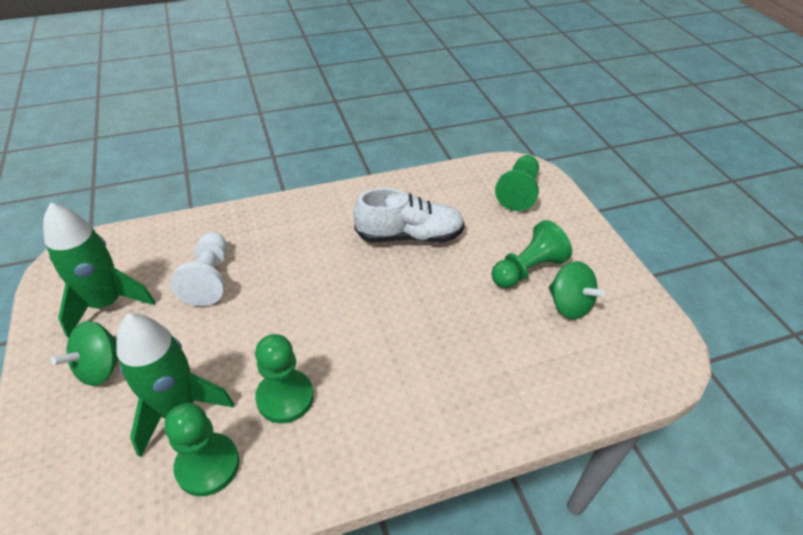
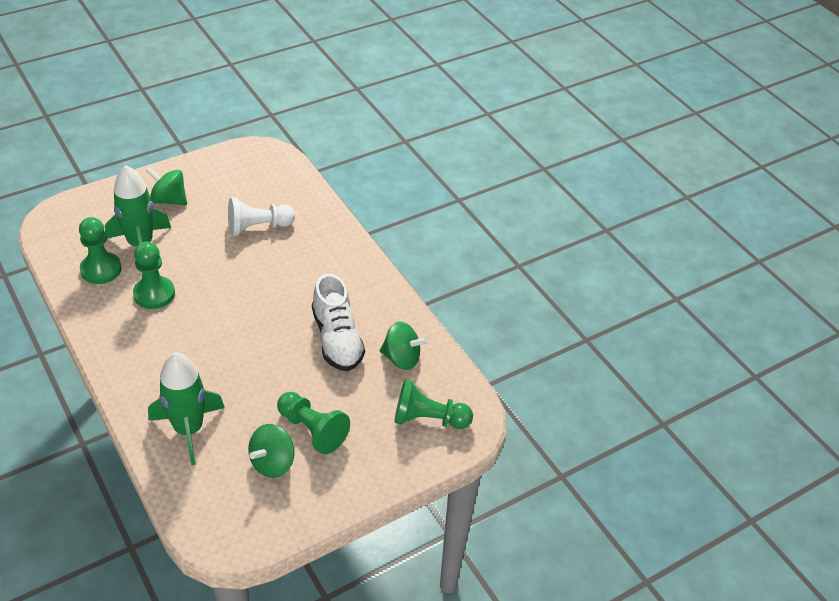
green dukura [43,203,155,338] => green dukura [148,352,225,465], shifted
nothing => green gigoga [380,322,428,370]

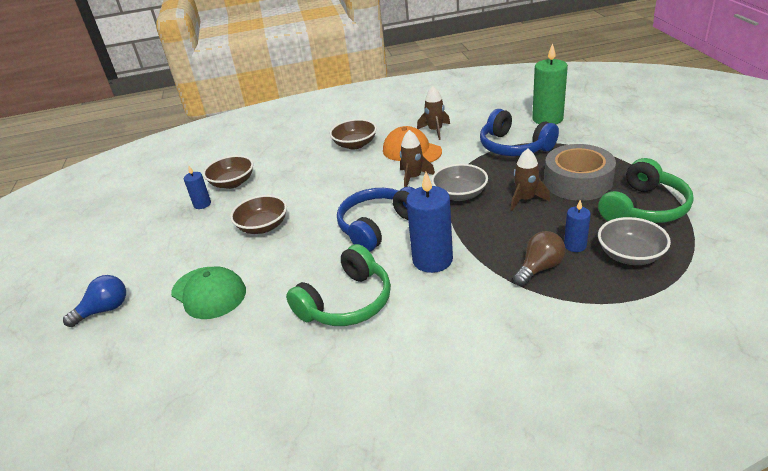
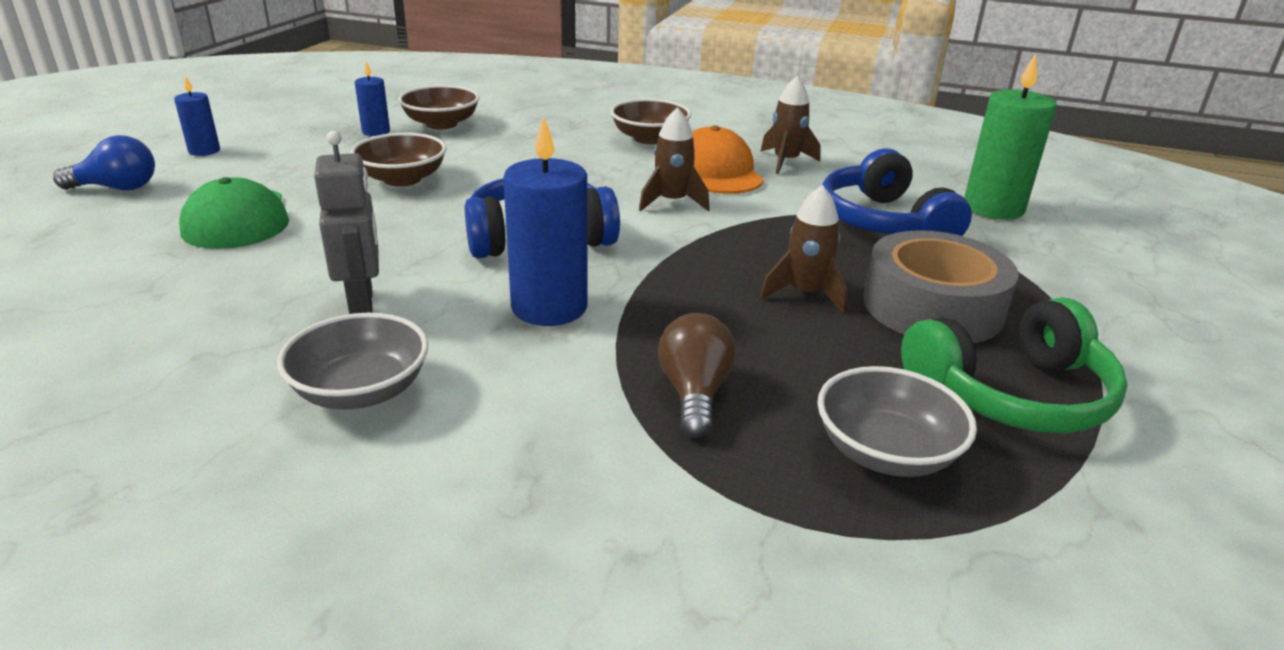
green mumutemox [286,244,391,326] => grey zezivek [314,130,379,314]
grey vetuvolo [431,164,488,201] => grey vetuvolo [277,313,429,409], shifted
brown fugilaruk [513,231,565,286] => brown fugilaruk [658,313,736,438], 75 degrees counterclockwise
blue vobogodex [564,200,591,252] => blue vobogodex [174,75,220,156], shifted

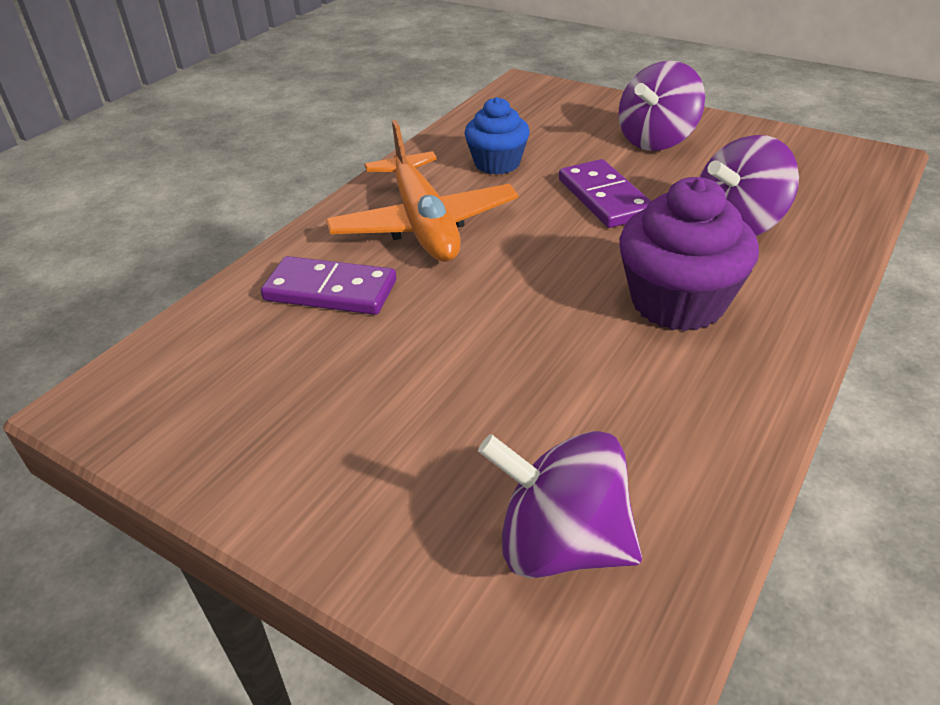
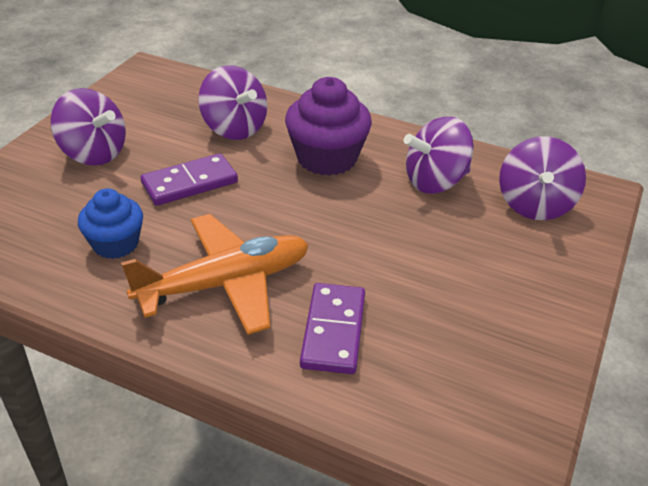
nothing => purple gigoga [404,117,474,194]

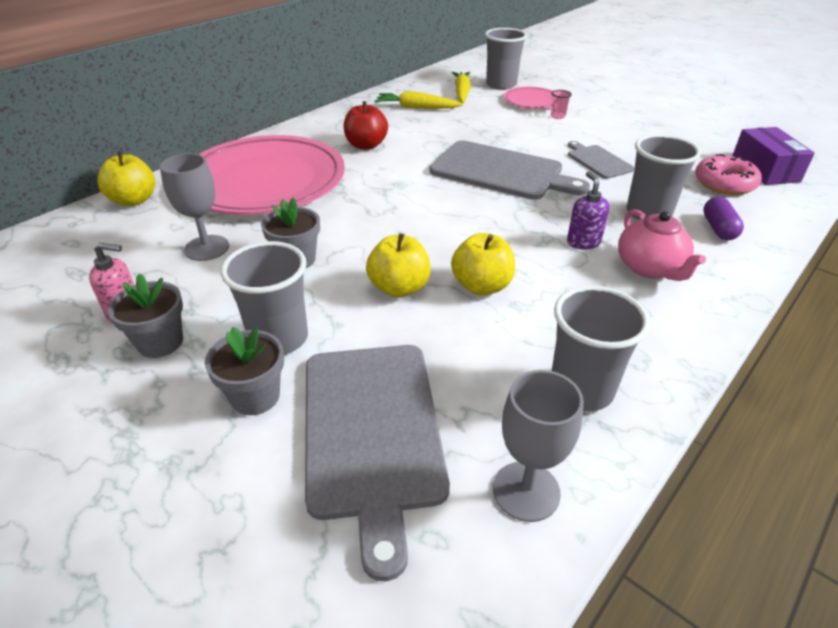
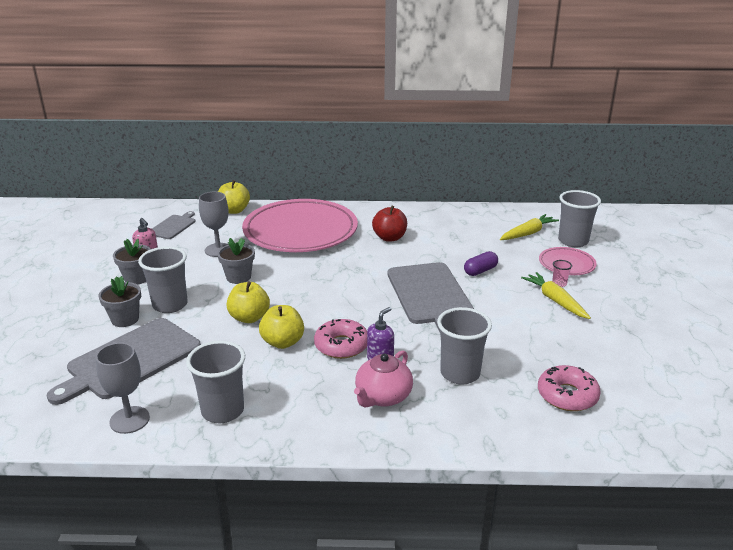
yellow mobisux [375,91,463,109] => yellow mobisux [521,272,591,319], shifted
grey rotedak [568,141,635,179] => grey rotedak [152,211,196,239], shifted
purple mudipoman [703,197,744,240] => purple mudipoman [464,251,498,276], shifted
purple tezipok [732,127,815,185] => nothing
nothing => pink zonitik [314,319,367,359]

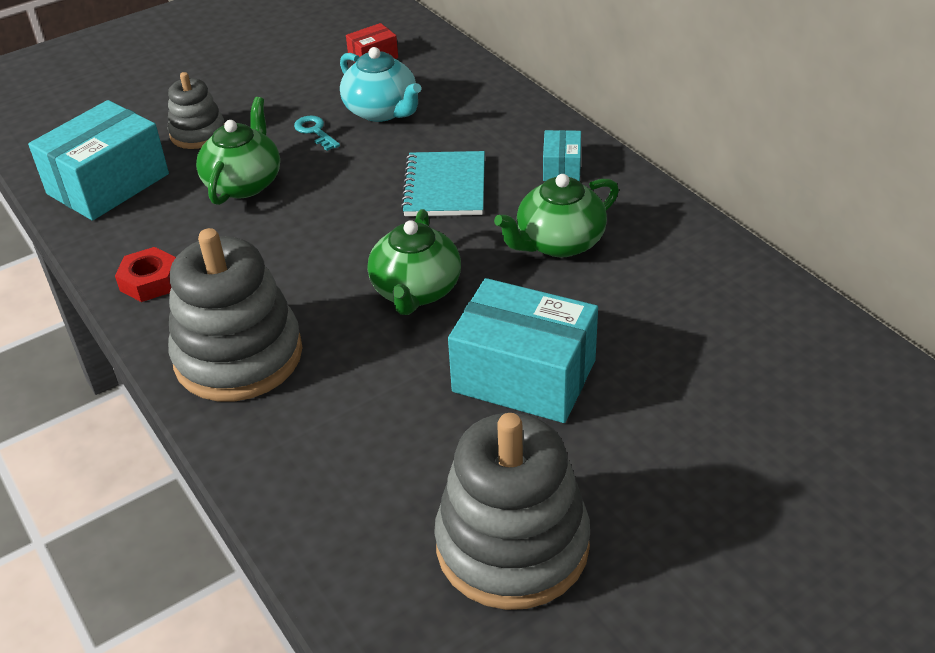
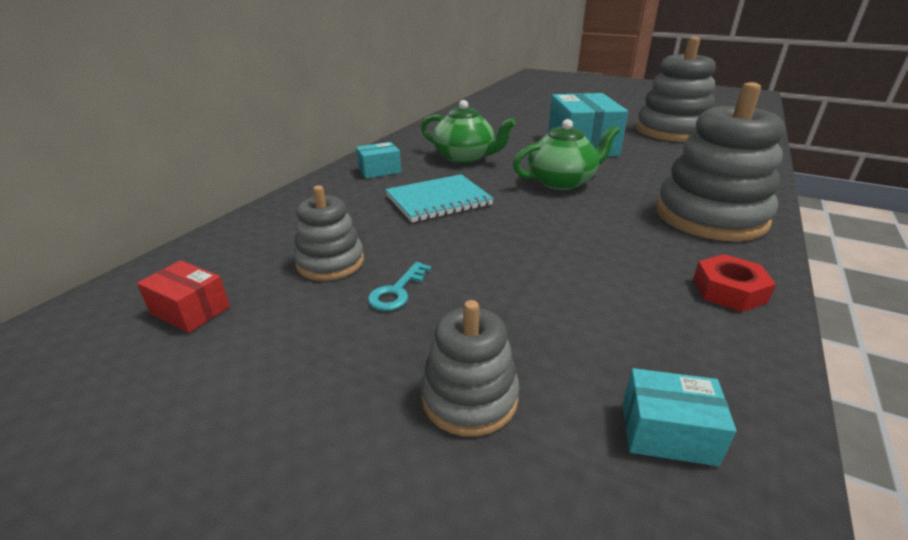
turquoise tezipok [28,100,169,221] => turquoise tezipok [623,368,736,466], x0.48
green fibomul [196,97,280,205] => nothing
turquoise fibomul [340,47,421,122] => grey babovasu [294,185,364,281]

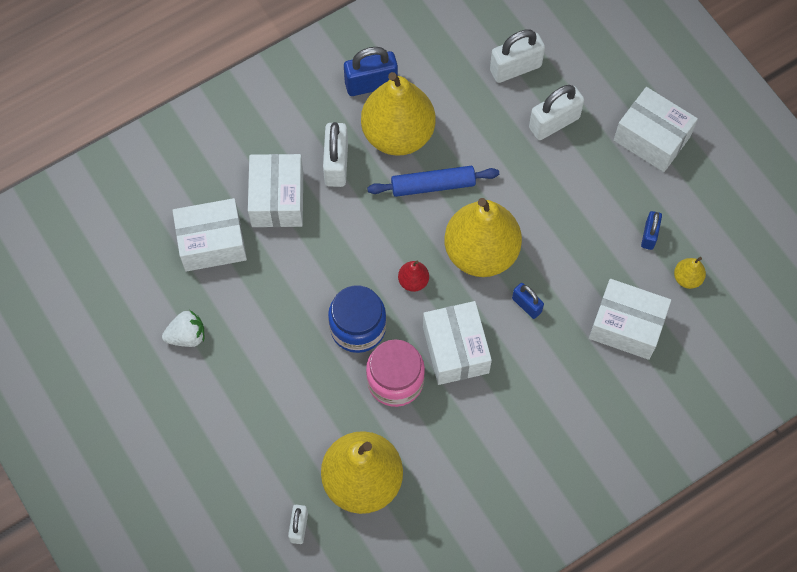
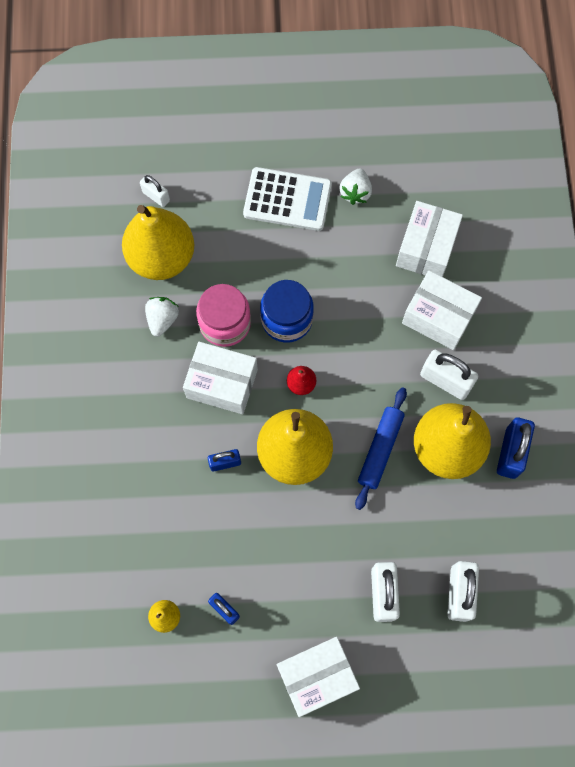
white tezipok [589,279,671,360] => nothing
nothing => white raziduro [145,297,179,337]
nothing => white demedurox [243,167,332,231]

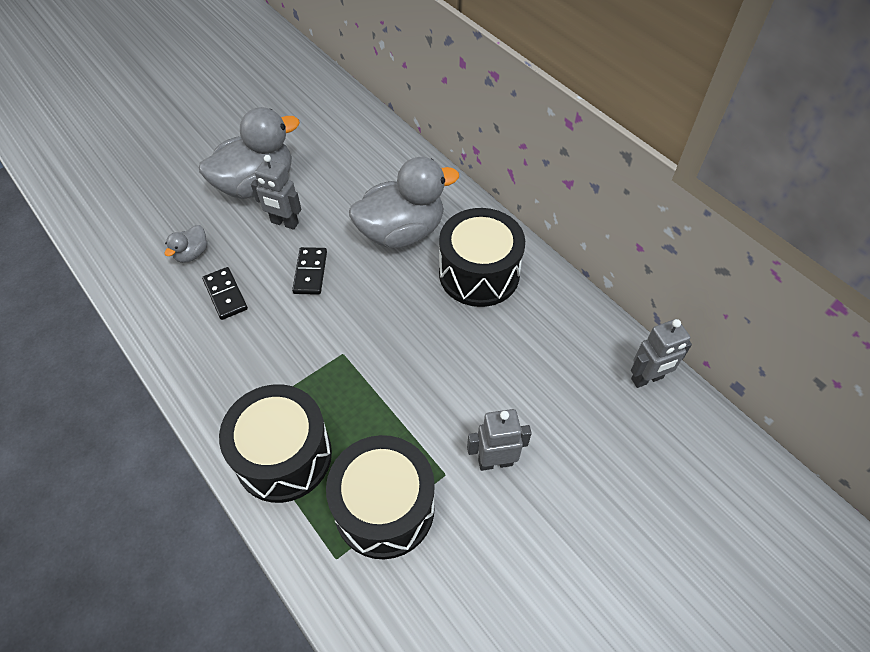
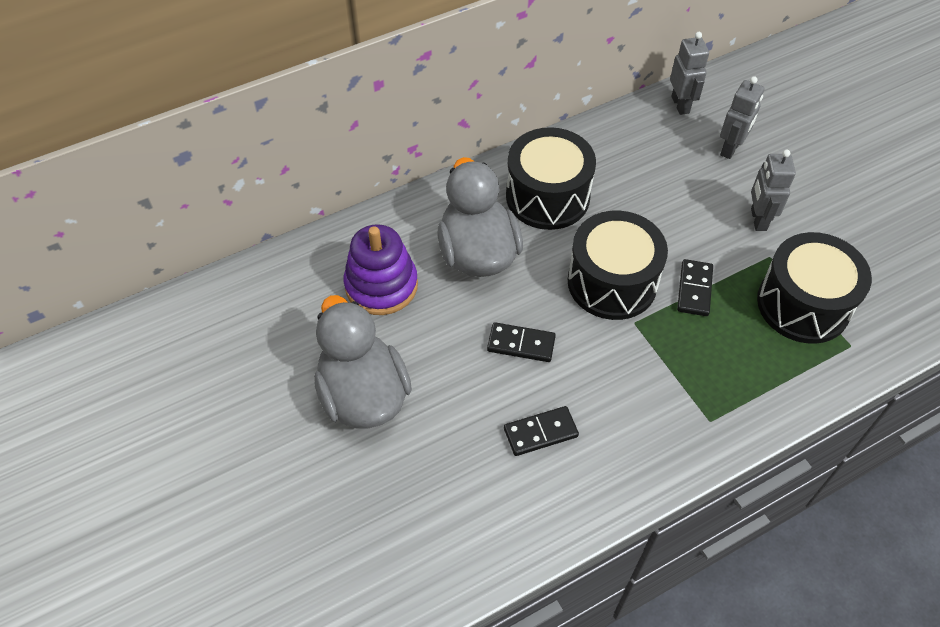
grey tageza [165,225,207,263] => nothing
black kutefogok [219,384,332,503] => black kutefogok [568,211,668,320], shifted
grey zezivek [251,155,301,230] => grey zezivek [720,76,764,159], shifted
nothing => purple babovasu [344,224,418,315]
nothing => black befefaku [677,259,713,316]

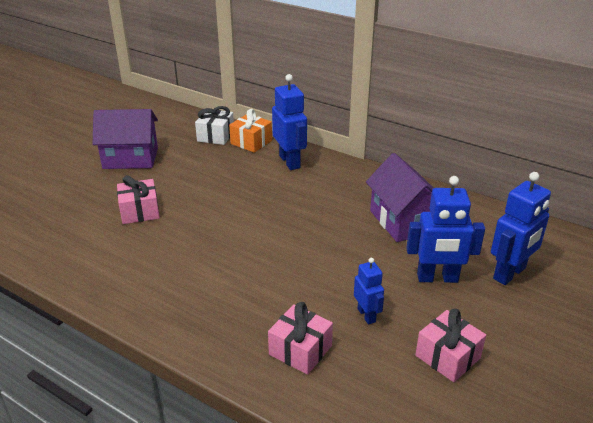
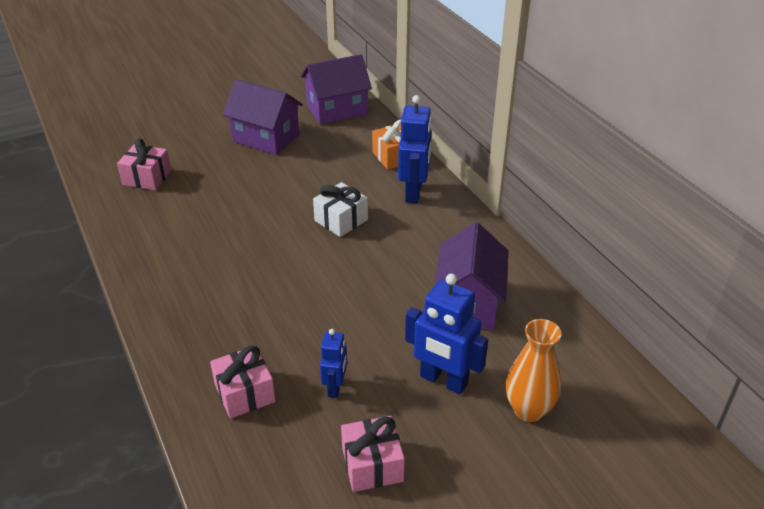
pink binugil [117,175,160,224] => pink binugil [117,139,171,190], shifted
white binugil [195,106,234,145] => white binugil [313,182,368,237], shifted
blue zezivek [491,172,551,285] => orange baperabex [505,319,561,422]
nothing => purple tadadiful [301,54,372,125]

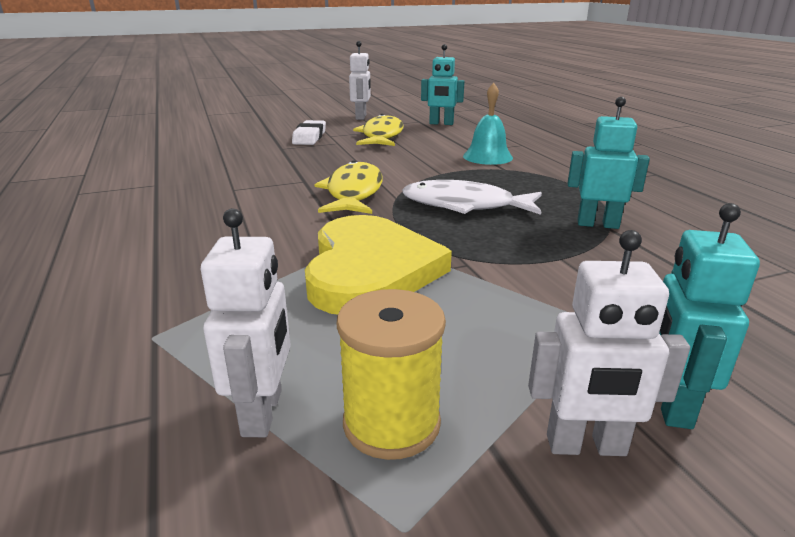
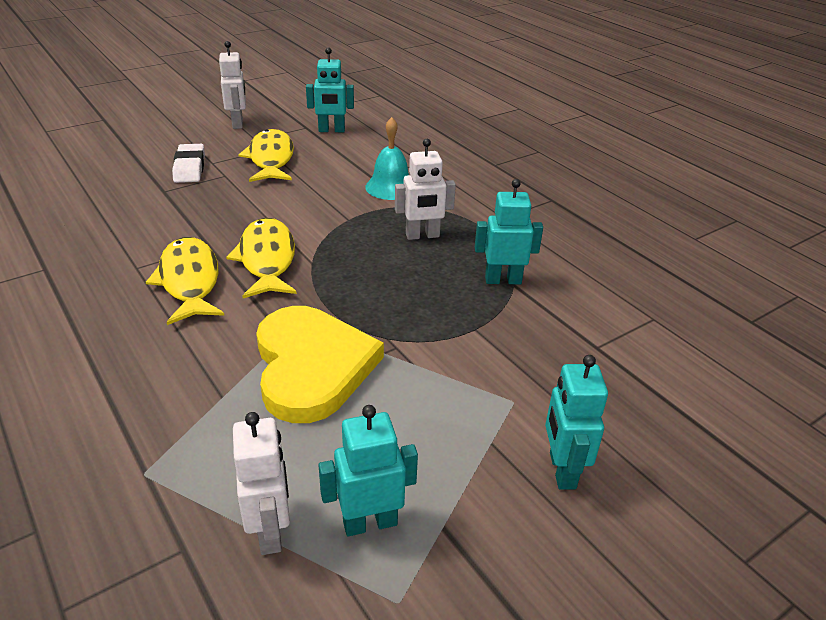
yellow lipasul [337,289,446,460] => turquoise zezivek [319,405,418,536]
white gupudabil [402,180,542,215] => nothing
white zezivek [528,230,690,456] => white zezivek [395,139,456,240], shifted
nothing => yellow gupudabil [146,237,225,325]

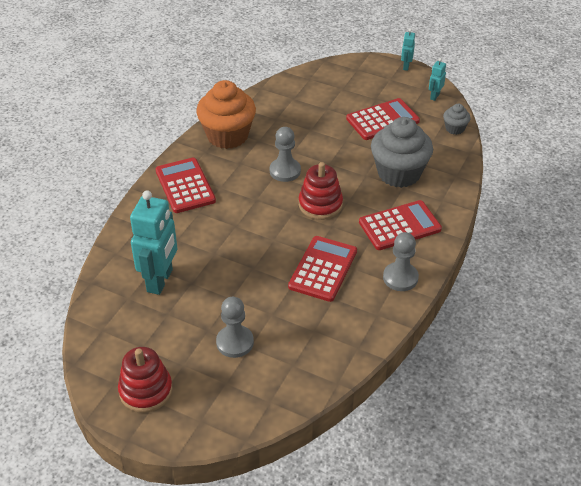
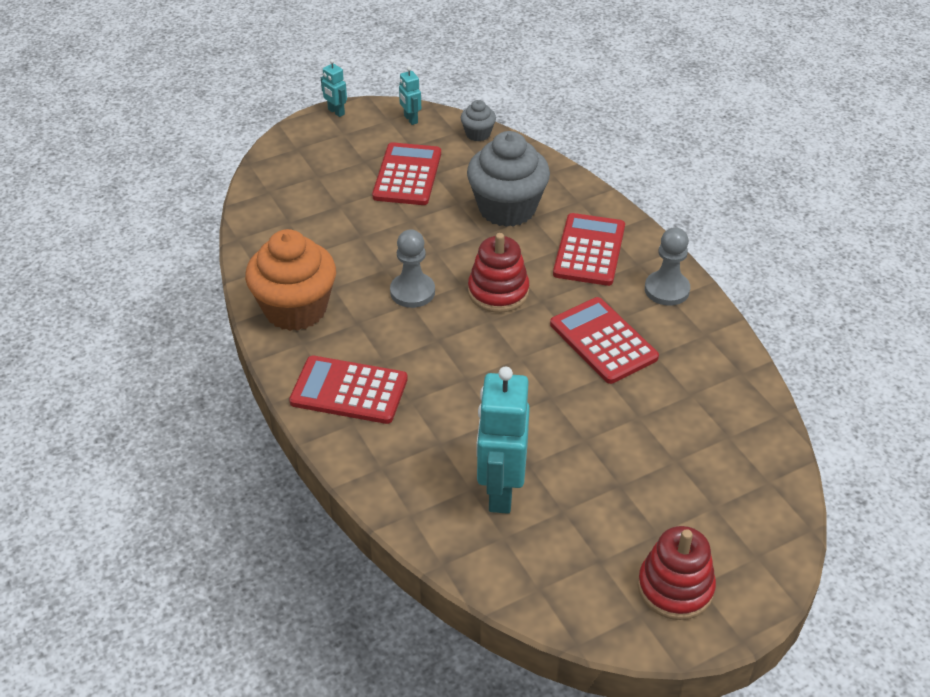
turquoise zezivek [130,191,177,295] => turquoise zezivek [476,367,530,514], 135 degrees counterclockwise
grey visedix [216,297,254,358] => nothing

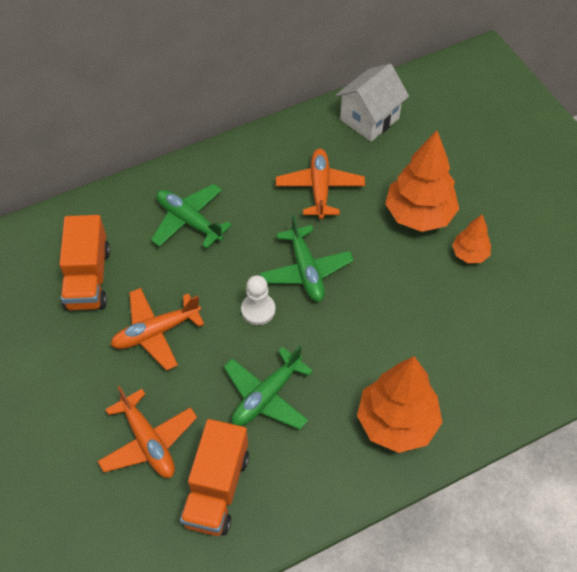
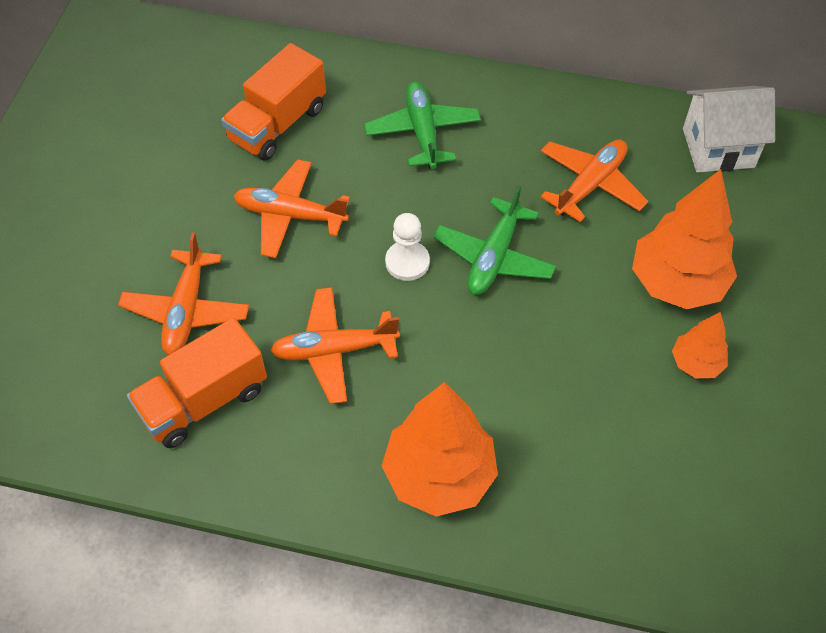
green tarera [224,345,313,430] => orange tarera [270,287,400,404]

